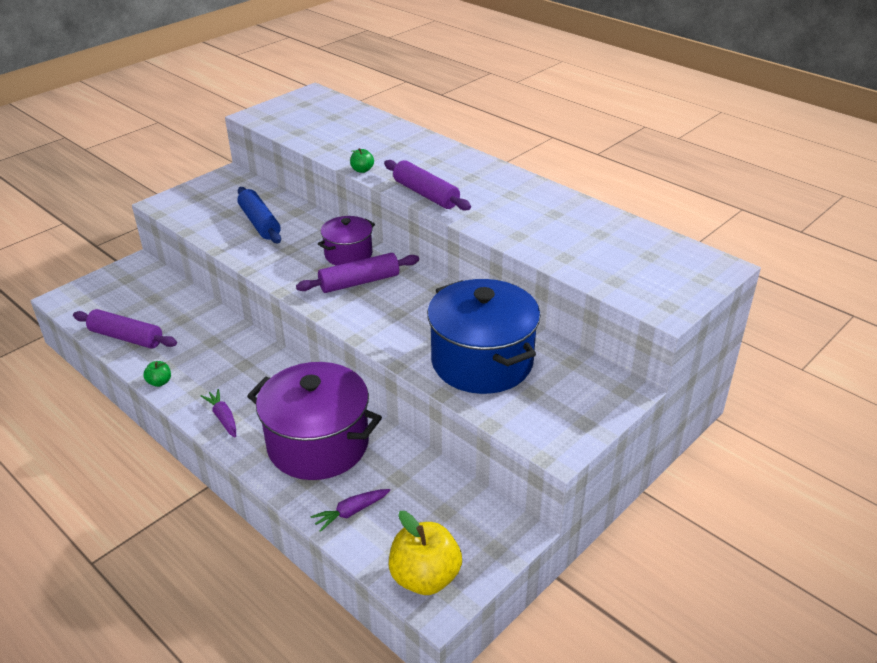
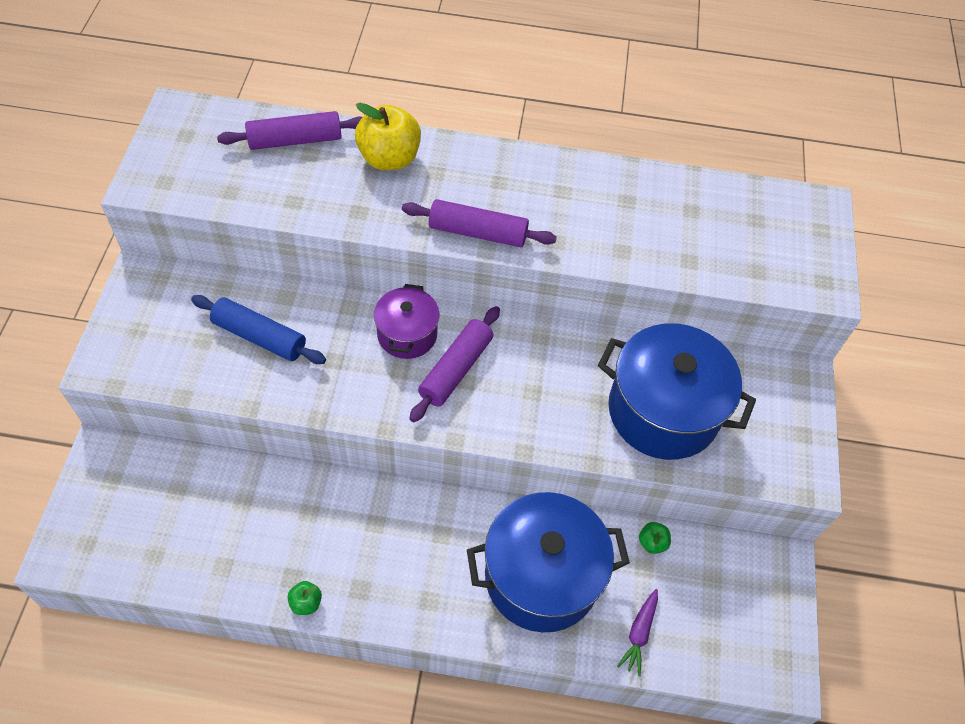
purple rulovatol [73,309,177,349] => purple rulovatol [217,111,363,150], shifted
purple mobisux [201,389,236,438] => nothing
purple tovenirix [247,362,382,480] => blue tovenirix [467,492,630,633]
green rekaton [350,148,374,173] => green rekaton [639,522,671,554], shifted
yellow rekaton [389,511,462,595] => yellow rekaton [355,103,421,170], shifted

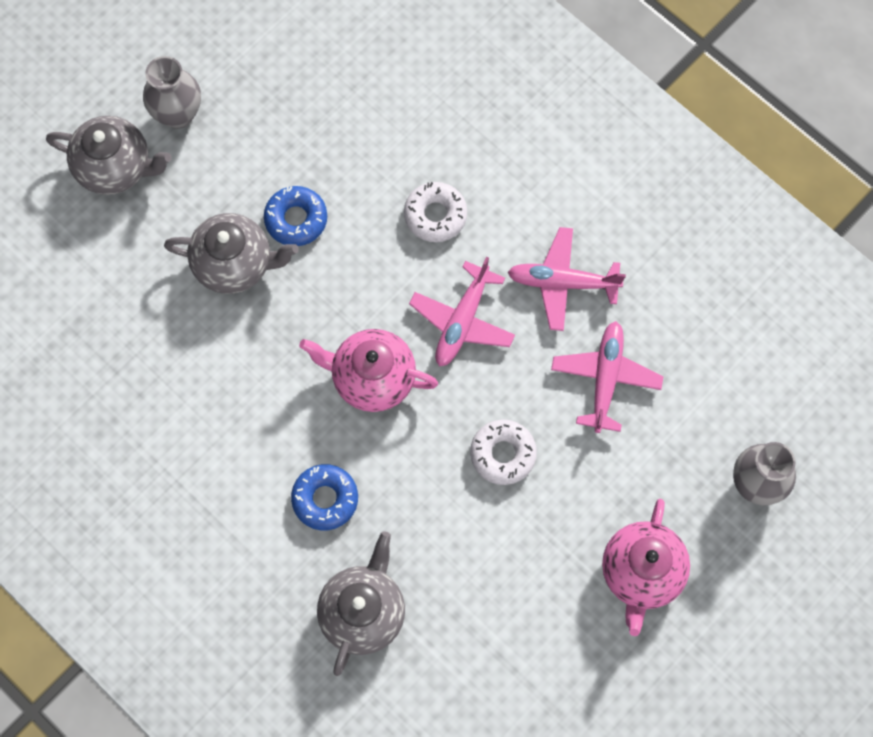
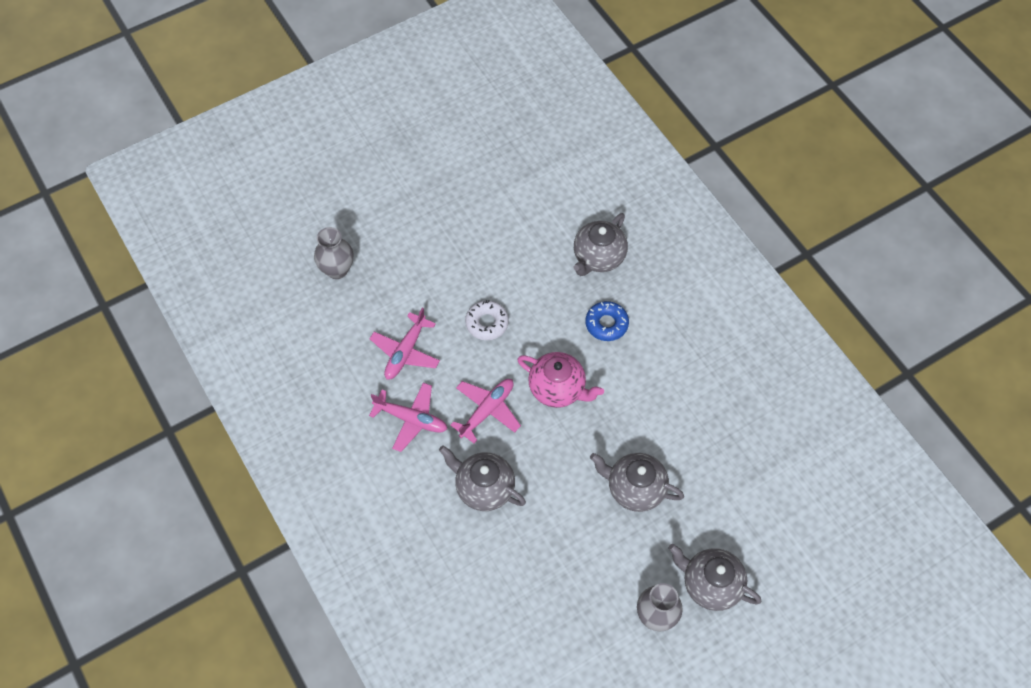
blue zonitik [264,186,327,246] => nothing
white zonitik [404,182,467,242] => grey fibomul [439,445,526,511]
pink fibomul [602,499,690,636] => nothing

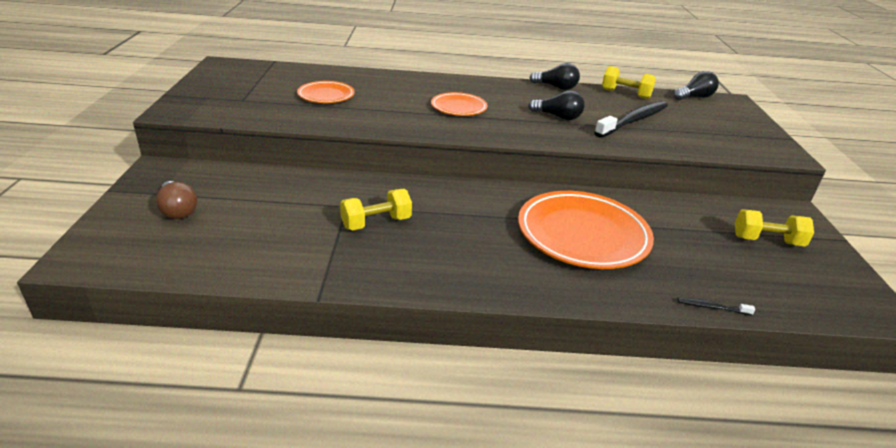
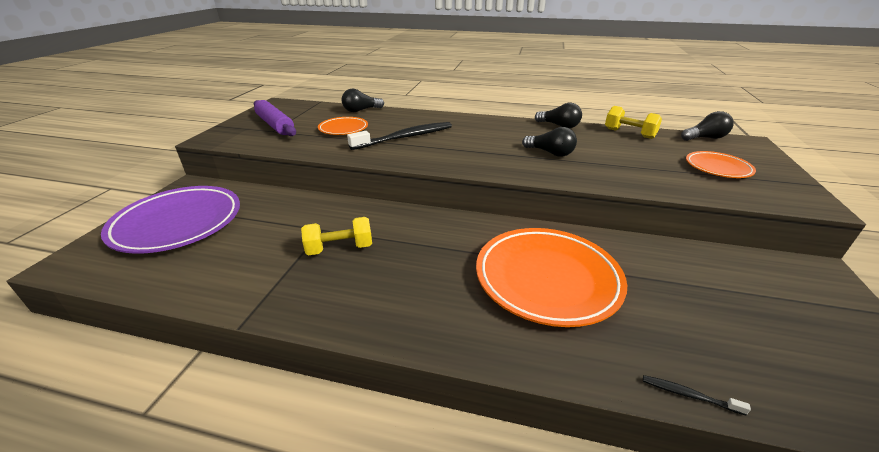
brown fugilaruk [156,181,197,219] => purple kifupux [101,186,240,254]
orange kifupux [431,92,488,116] => orange kifupux [686,151,756,178], shifted
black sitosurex [594,101,668,138] => black sitosurex [347,122,452,150], shifted
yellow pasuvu [735,209,814,247] => nothing
nothing => purple rulovatol [254,100,296,136]
nothing => black fugilaruk [342,89,384,112]

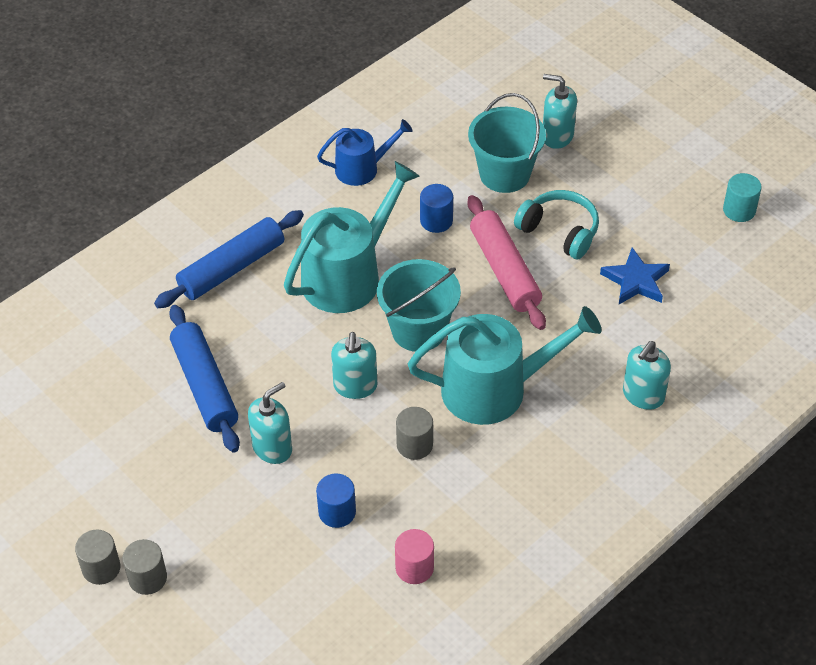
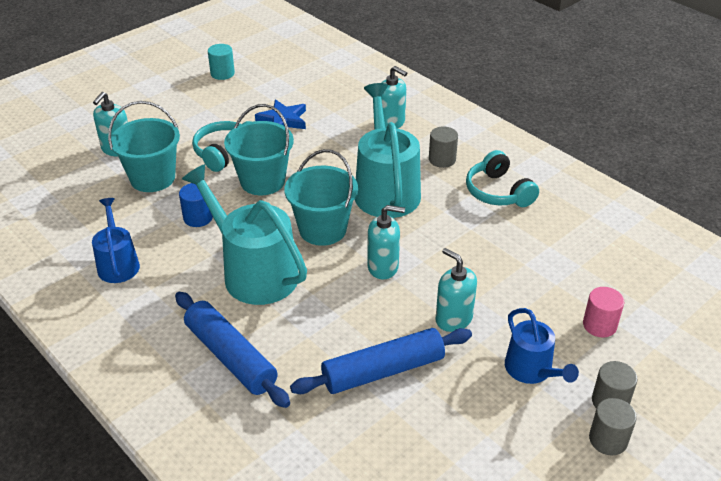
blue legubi [316,473,356,528] => nothing
pink legubi [395,529,434,584] => pink legubi [583,287,624,338], shifted
grey legubi [396,407,433,460] => grey legubi [429,126,458,168], shifted
pink rulovatol [467,195,546,330] => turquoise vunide [224,104,294,195]
nothing => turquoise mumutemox [466,150,539,207]
nothing => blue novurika [505,308,579,384]

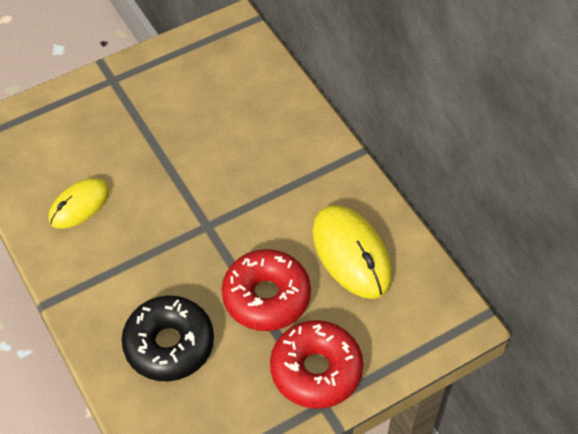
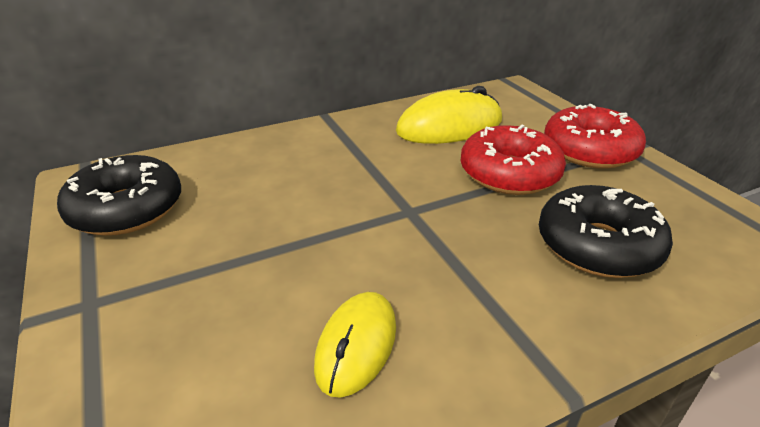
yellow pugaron [49,178,109,229] => yellow pugaron [314,292,396,398], 60 degrees clockwise
nothing => black zonitik [57,155,181,236]

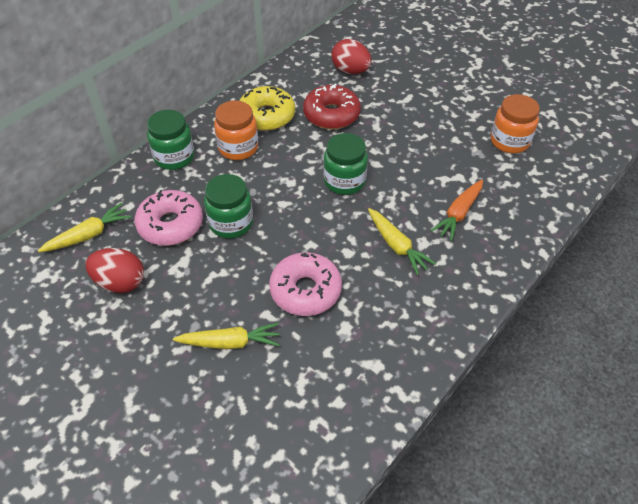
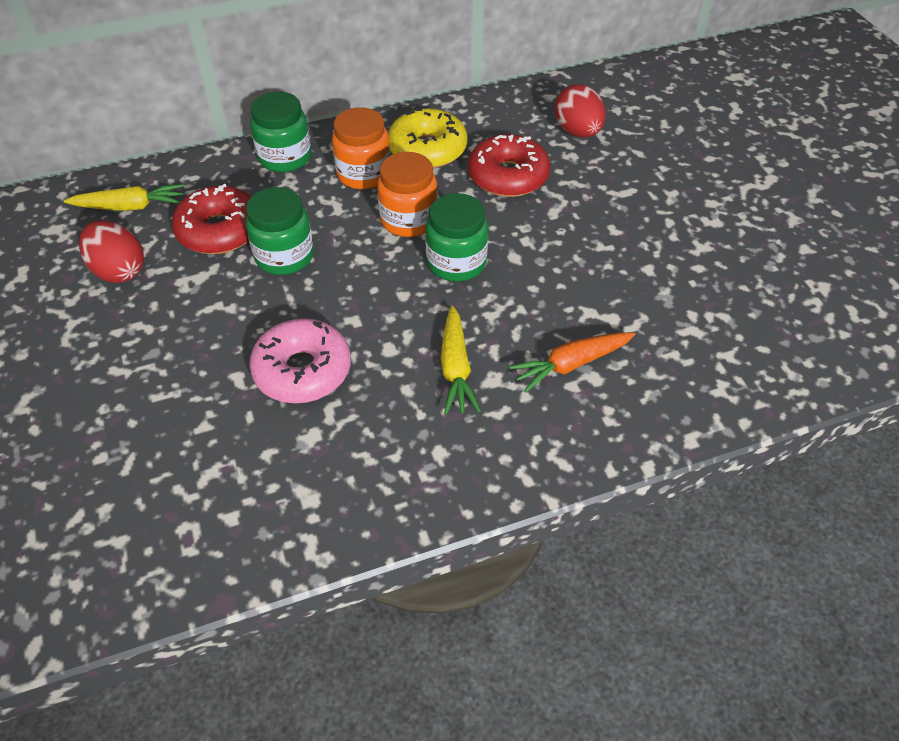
pink zonitik [135,190,203,246] => red zonitik [172,184,251,254]
yellow mobisux [173,323,280,349] => nothing
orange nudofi [491,94,540,153] => orange nudofi [377,152,438,237], shifted

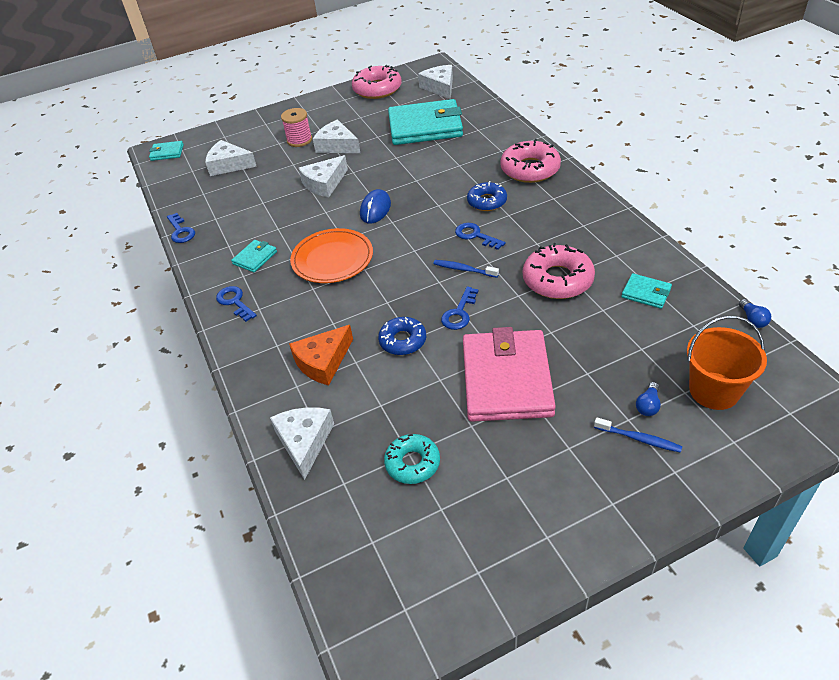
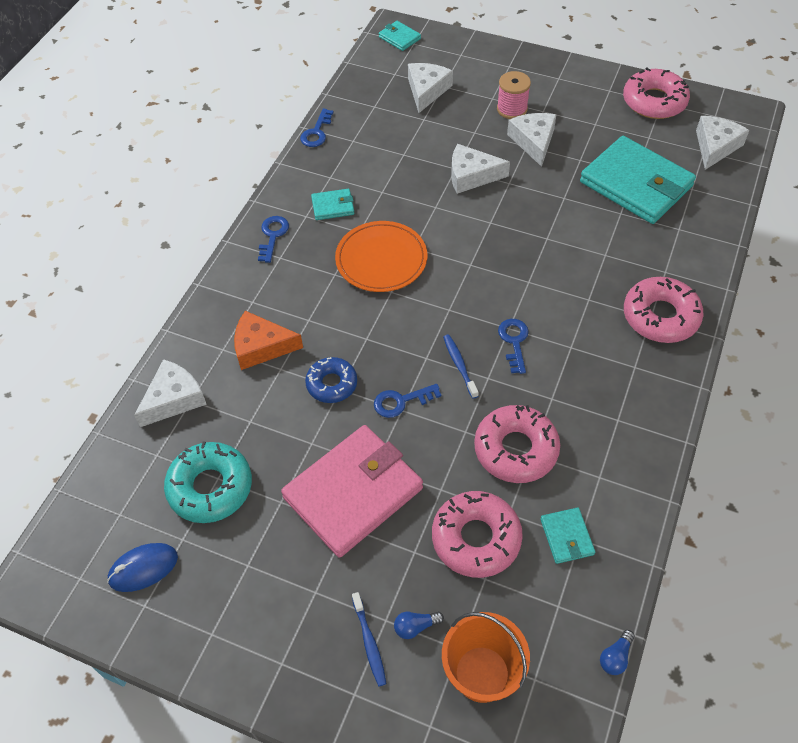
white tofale [205,140,257,176] => white tofale [408,63,453,113], 45 degrees clockwise
blue pugaron [360,189,391,224] => blue pugaron [107,543,178,592], shifted
turquoise zonitik [384,434,440,484] => turquoise zonitik [164,441,252,523], x1.55
blue zonitik [467,181,507,211] => nothing
nothing => pink zonitik [432,491,523,578]

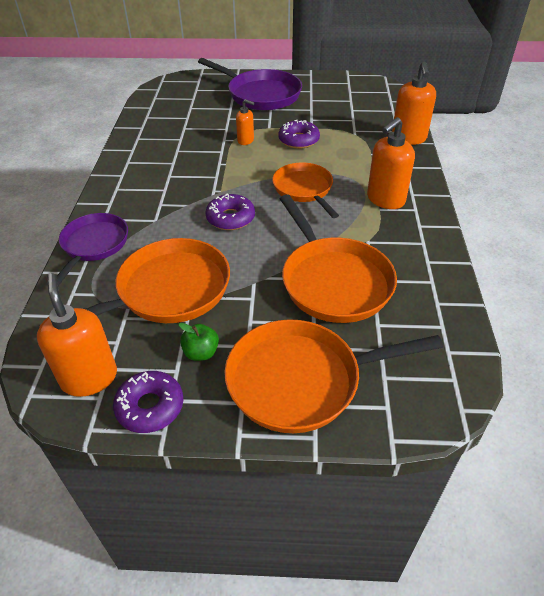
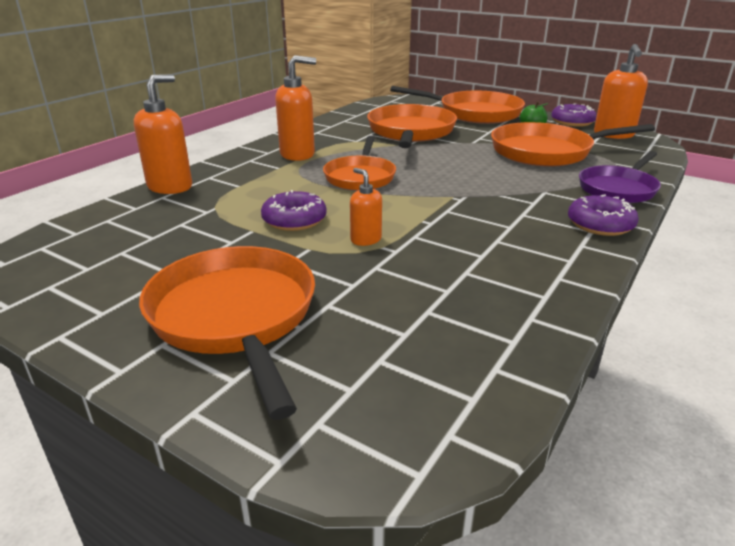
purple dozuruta [198,58,302,110] => orange dozuruta [139,246,315,420]
purple zonitik [205,193,255,230] => purple zonitik [568,194,639,236], shifted

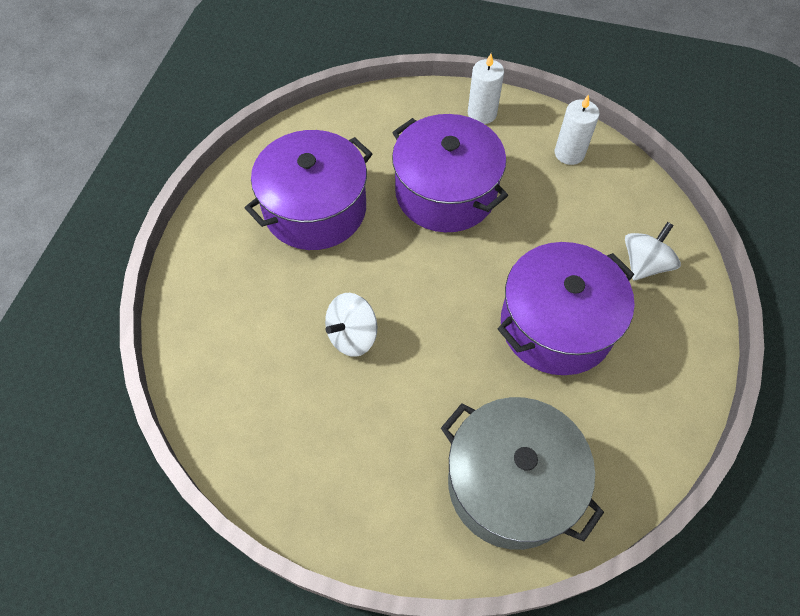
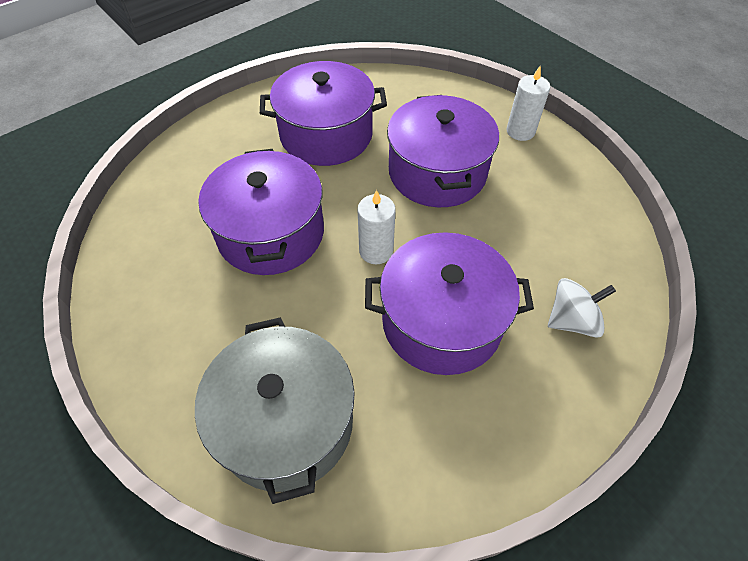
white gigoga [325,293,377,357] => purple tovenirix [199,149,324,275]
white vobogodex [555,94,600,165] => white vobogodex [357,190,396,264], shifted

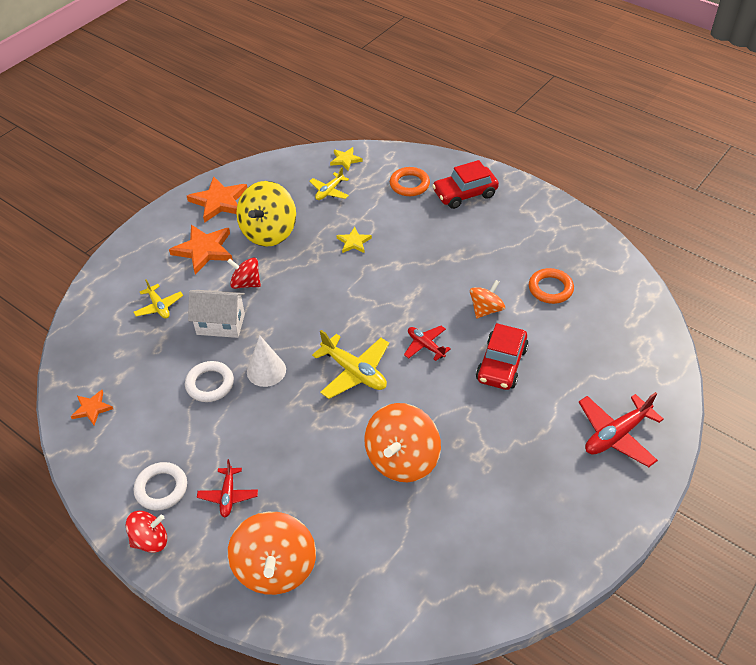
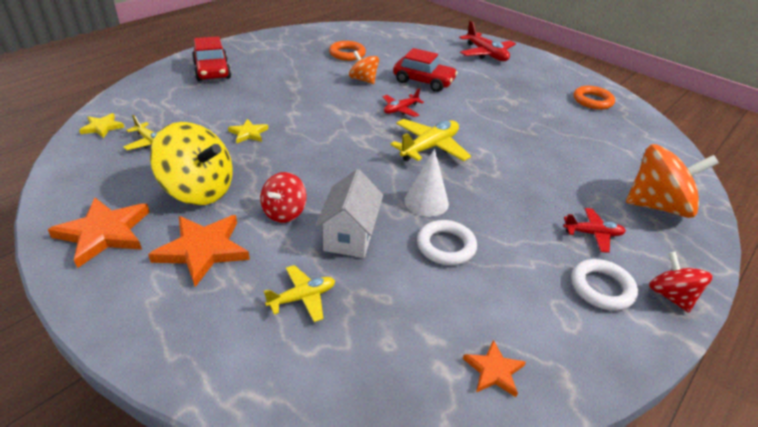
orange gigoga [364,403,441,482] => nothing
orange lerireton [390,167,430,196] => orange lerireton [573,86,615,110], shifted

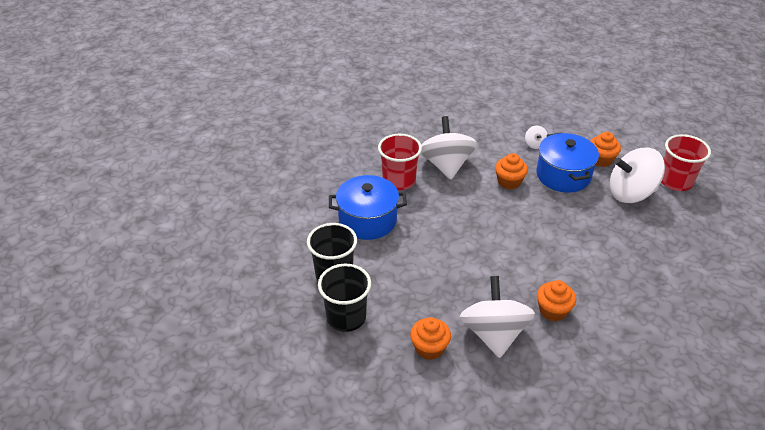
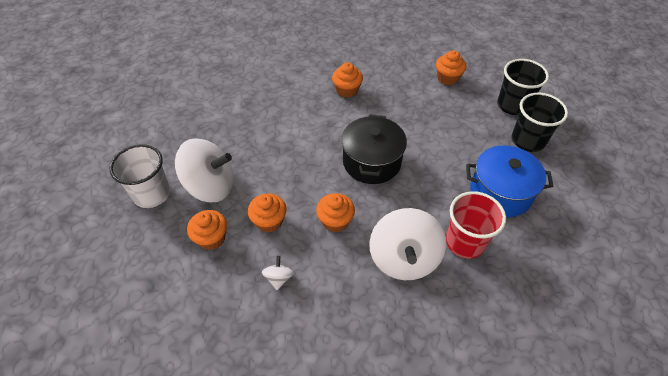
white gigoga [460,276,535,358] => nothing
blue tovenirix [536,133,599,193] => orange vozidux [248,193,286,232]
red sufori [661,134,711,191] => white sufori [109,144,170,208]
nothing => black tovenirix [341,114,407,184]

